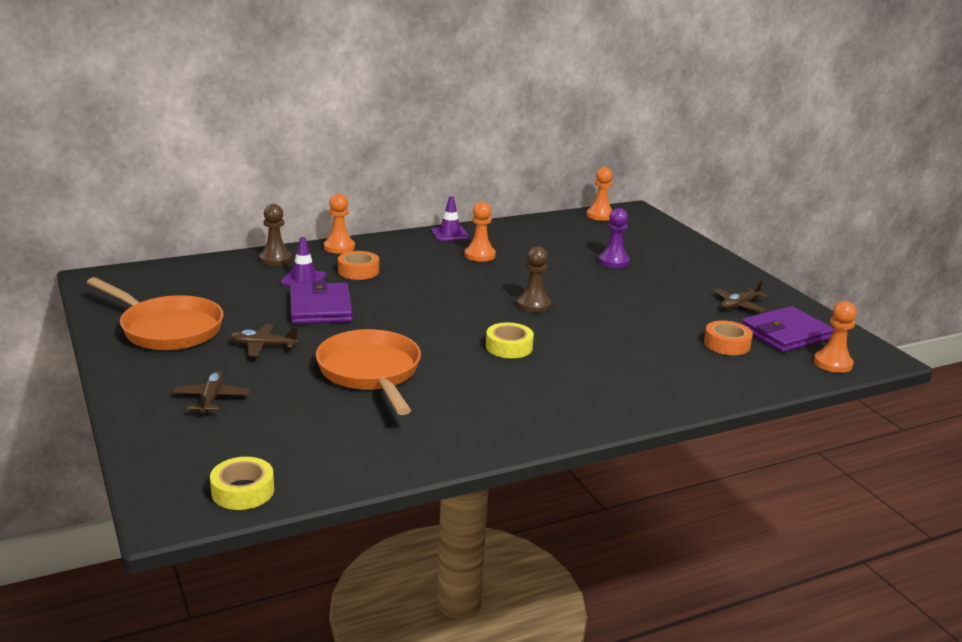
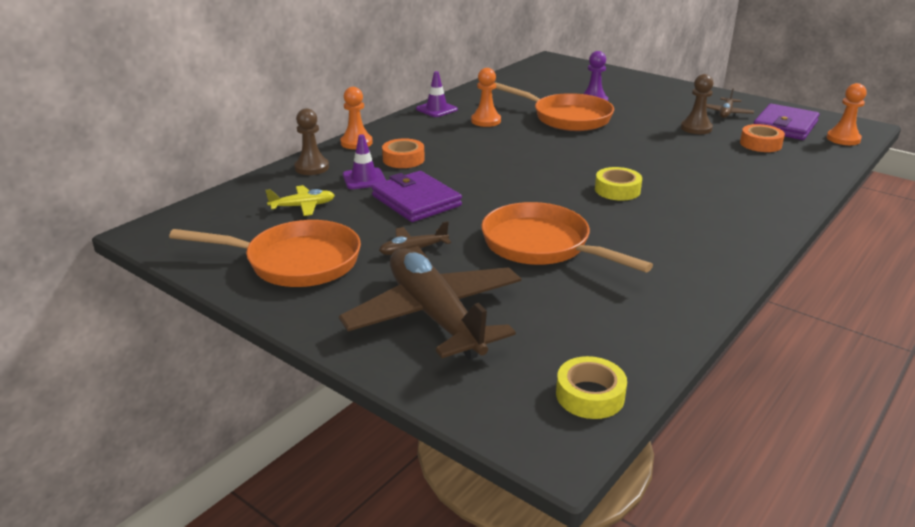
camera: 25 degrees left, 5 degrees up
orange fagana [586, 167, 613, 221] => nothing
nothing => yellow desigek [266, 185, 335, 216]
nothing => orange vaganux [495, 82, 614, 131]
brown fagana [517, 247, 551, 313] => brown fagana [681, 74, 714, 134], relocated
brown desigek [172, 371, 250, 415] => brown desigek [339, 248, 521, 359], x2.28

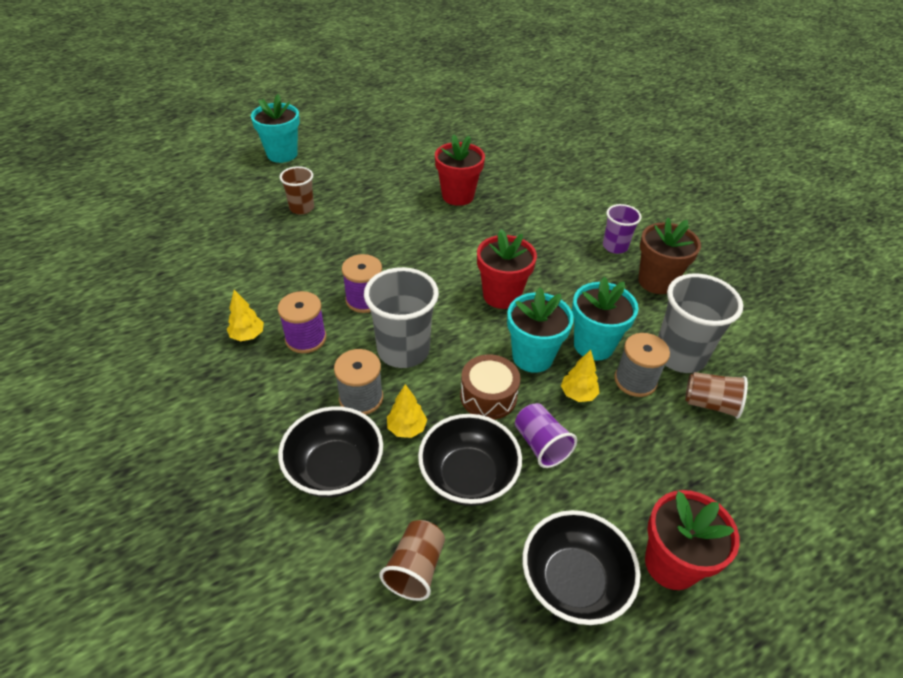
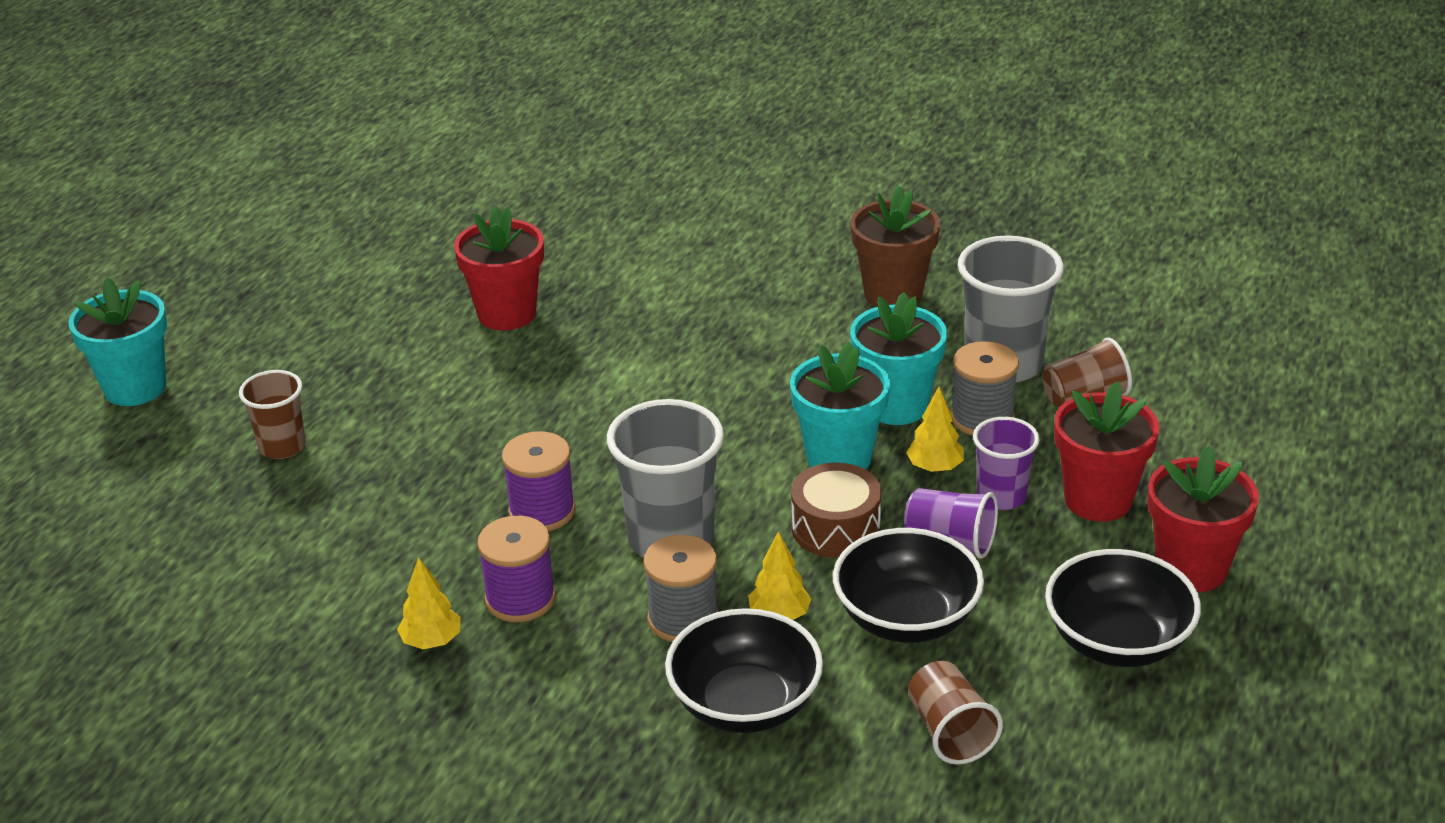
camera: 35 degrees left, 10 degrees down
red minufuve [477, 229, 537, 309] => red minufuve [1054, 381, 1160, 521], relocated
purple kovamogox [603, 204, 642, 254] => purple kovamogox [973, 417, 1040, 510], relocated

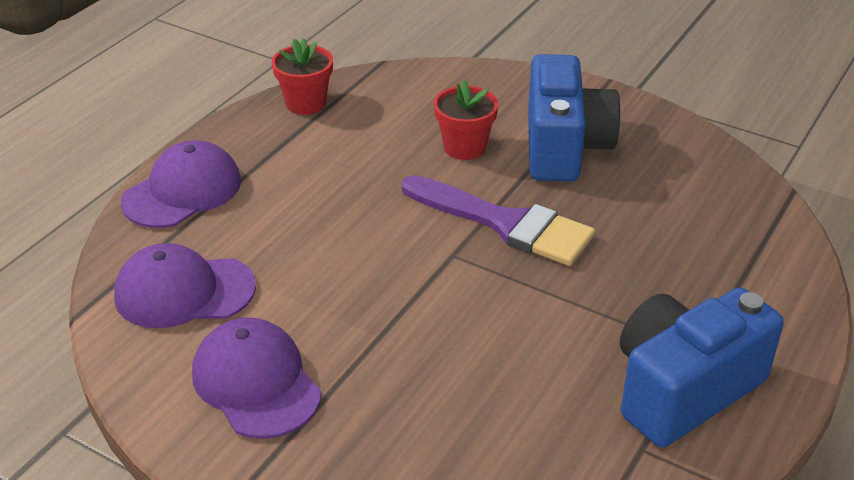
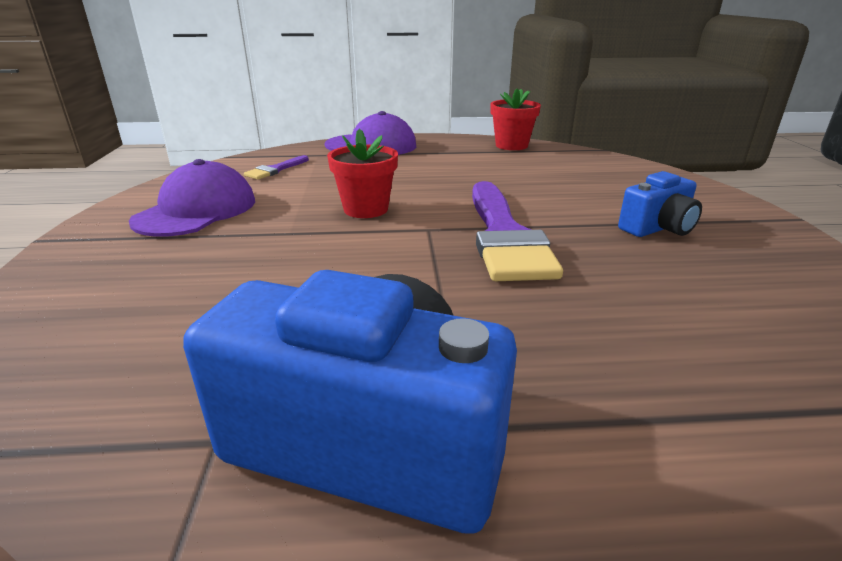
camera: 55 degrees right, 10 degrees down
red minufuve [434, 80, 498, 160] => red minufuve [327, 128, 398, 218], relocated
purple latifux [114, 243, 256, 328] => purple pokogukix [244, 155, 309, 180]
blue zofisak [528, 54, 621, 182] => blue zofisak [618, 171, 702, 237], x0.53

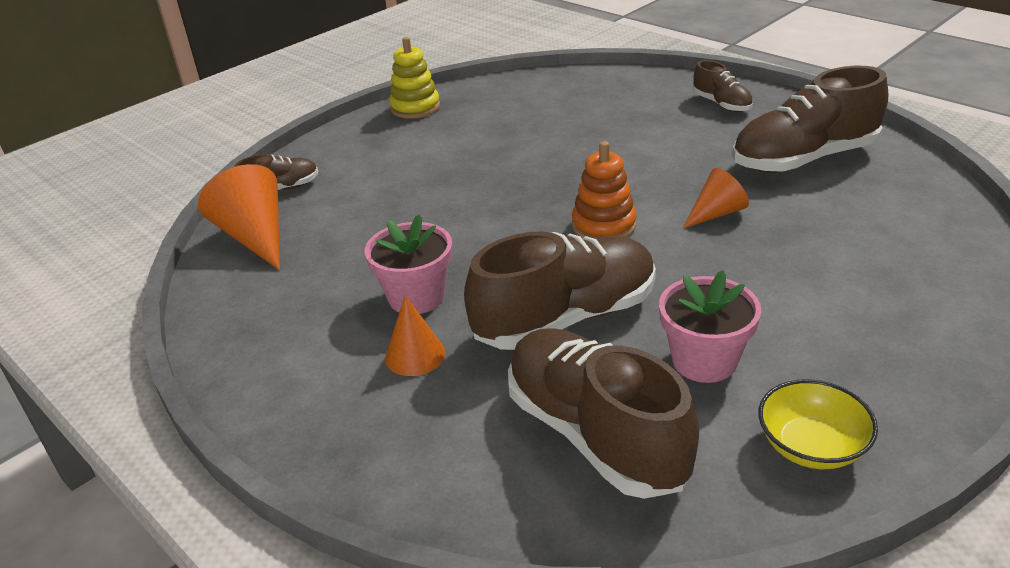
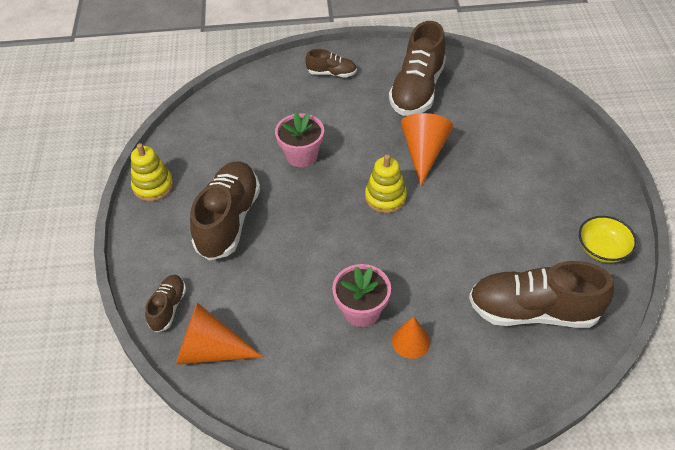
camera: 50 degrees left, 15 degrees up
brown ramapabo [464, 232, 656, 350] => brown ramapabo [190, 161, 260, 261], relocated
pink minufuve [659, 270, 761, 383] => pink minufuve [275, 112, 324, 167], relocated
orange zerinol [572, 141, 637, 239] => yellow zerinol [365, 154, 407, 213]
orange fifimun [683, 168, 749, 229] => orange fifimun [401, 113, 453, 186], x1.64

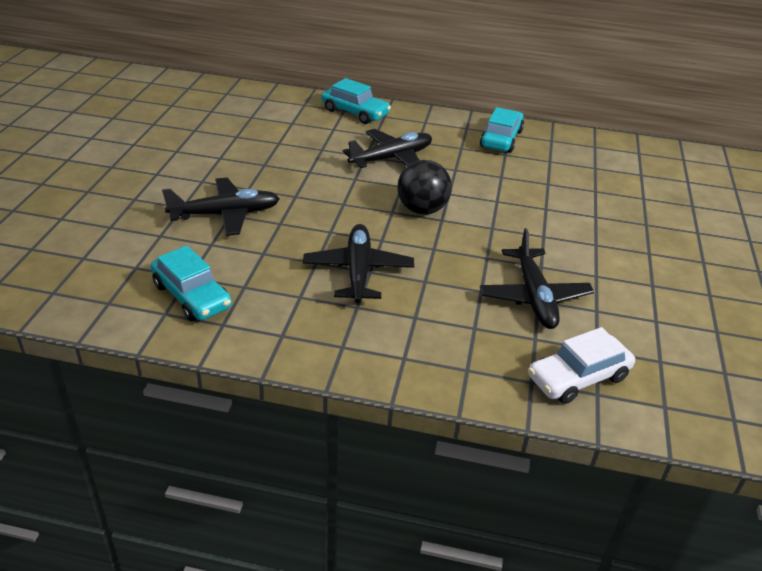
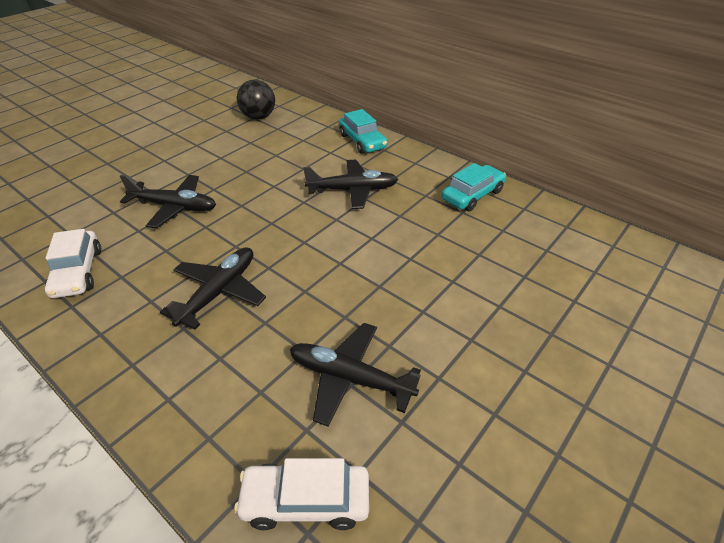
camera: 30 degrees right, 5 degrees up
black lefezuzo [397, 160, 452, 215] => black lefezuzo [237, 79, 275, 120], relocated
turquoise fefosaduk [151, 246, 232, 321] => white fefosaduk [45, 229, 101, 298]
black desigek [480, 228, 594, 329] => black desigek [290, 323, 421, 427], 90 degrees clockwise

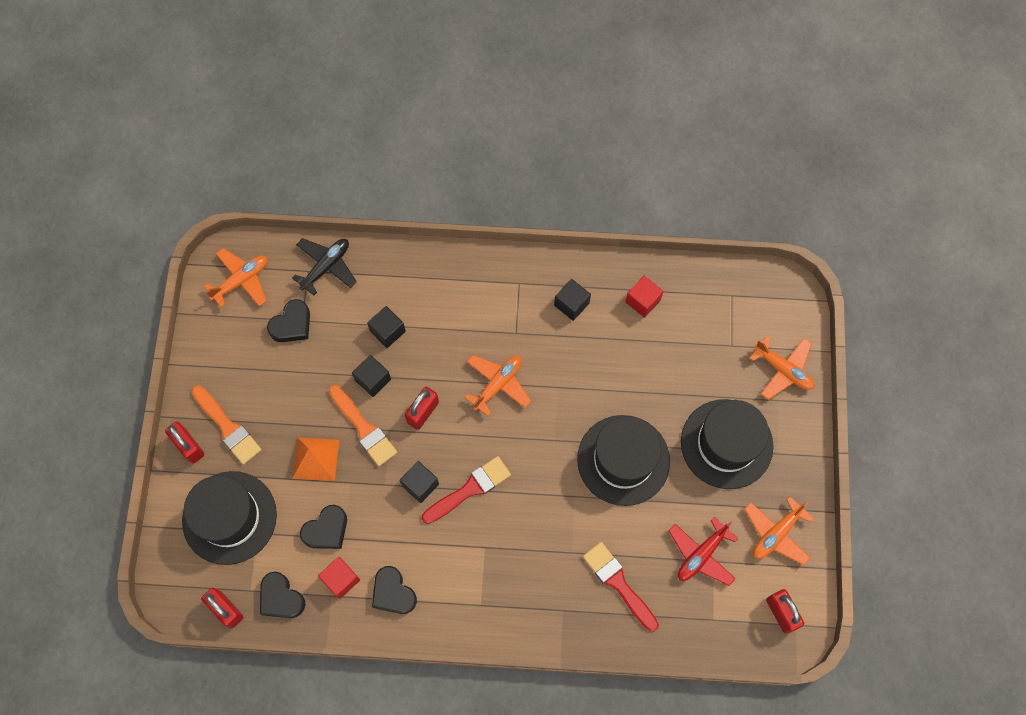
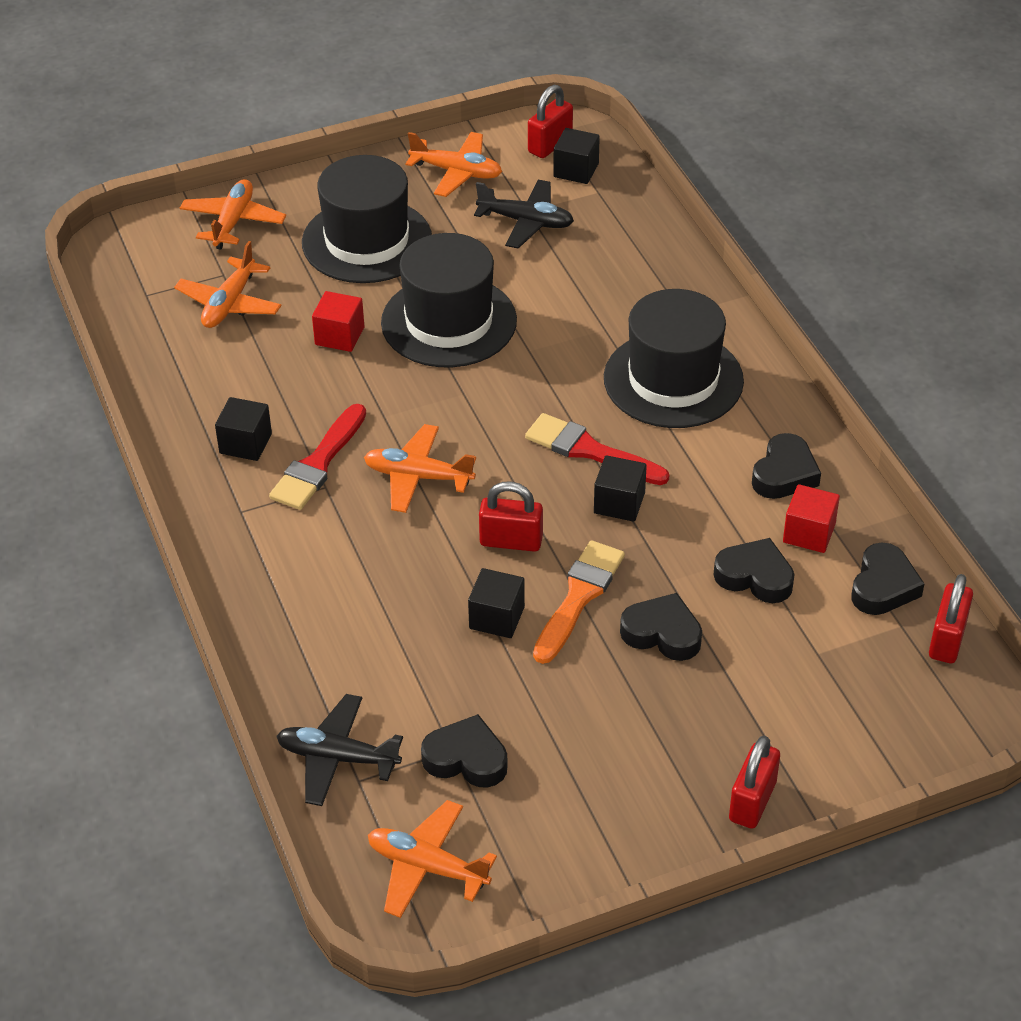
camera: 115 degrees left, 25 degrees down
orange pokogukix [191, 385, 261, 465] => nothing
nothing => orange desigek [174, 241, 281, 328]
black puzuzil [182, 471, 277, 565] => black puzuzil [604, 289, 744, 428], relocated
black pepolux [367, 306, 406, 348] => black pepolux [553, 128, 600, 184], relocated
red pokogukix [583, 542, 659, 632] => red pokogukix [269, 404, 366, 510], relocated
red pepolux [625, 276, 663, 318] => red pepolux [312, 291, 364, 352], relocated
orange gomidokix [292, 437, 339, 481] => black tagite [620, 593, 702, 661]
red desigek [669, 517, 738, 586] => black desigek [474, 180, 574, 248]

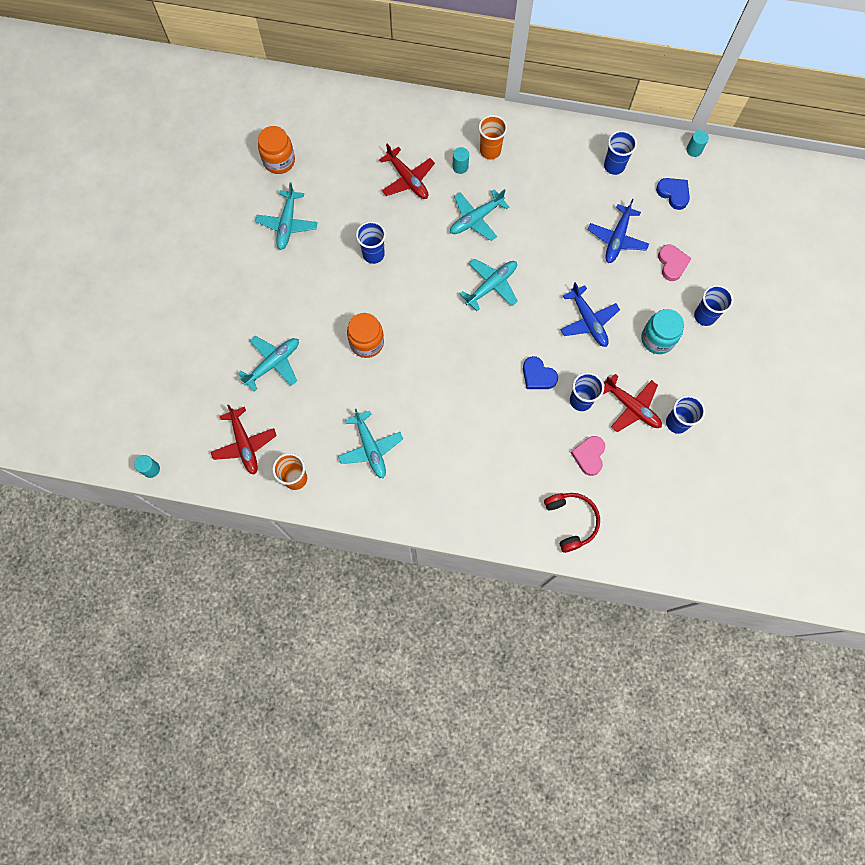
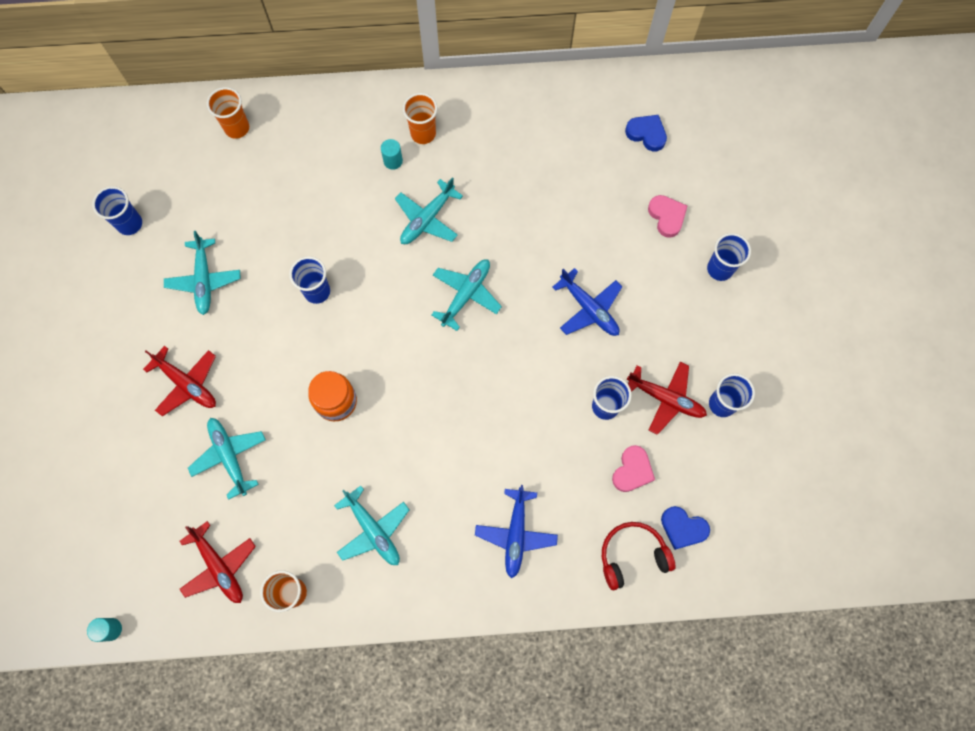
camera: 15 degrees left, 0 degrees up
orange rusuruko [258, 126, 295, 174] => nothing
turquoise rusuruko [641, 309, 684, 354] => nothing
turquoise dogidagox [686, 130, 709, 157] => nothing
nothing => orange kovamogox [207, 87, 249, 139]
red desigek [379, 143, 435, 199] => red desigek [143, 346, 216, 416], relocated
blue tagite [523, 356, 558, 389] => blue tagite [661, 506, 710, 550], relocated
blue desigek [588, 199, 649, 263] => blue desigek [475, 485, 558, 578], relocated
blue kovamogox [604, 130, 637, 175] => blue kovamogox [92, 186, 142, 235], relocated
turquoise desigek [238, 336, 299, 392] => turquoise desigek [188, 418, 266, 500], 60 degrees counterclockwise
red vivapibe [544, 493, 600, 553] => red vivapibe [602, 522, 675, 590], 75 degrees counterclockwise
pink tagite [571, 436, 605, 476] => pink tagite [612, 445, 655, 492], 150 degrees counterclockwise

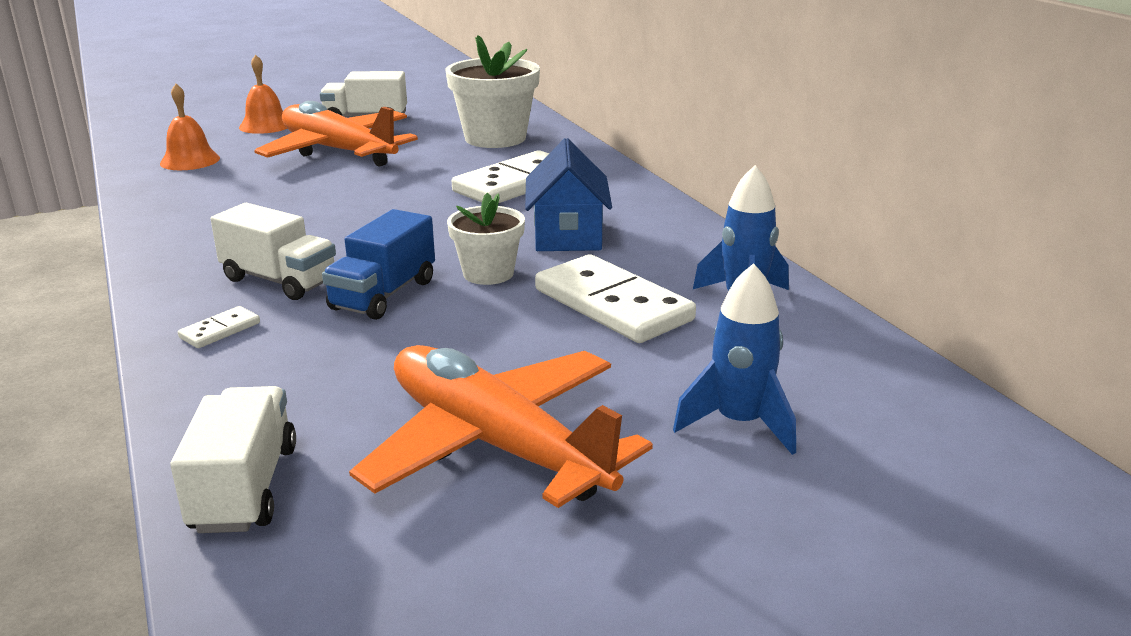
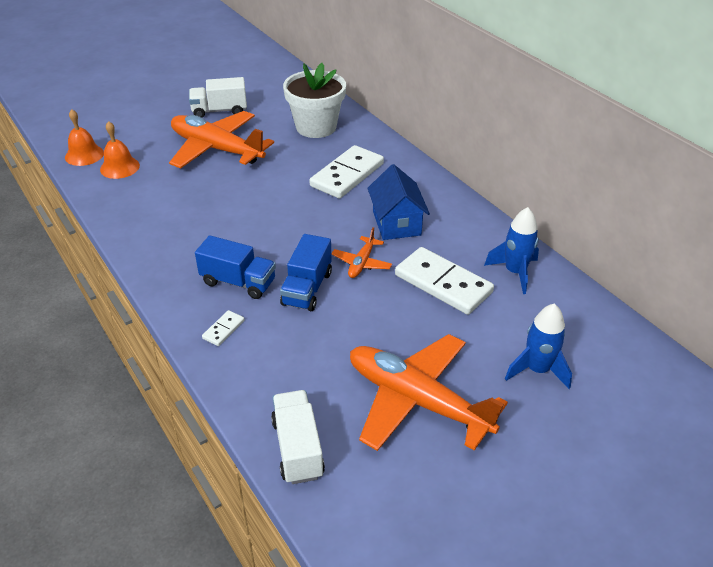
camera: 10 degrees left, 15 degrees up
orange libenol [239, 55, 288, 134] => orange libenol [65, 109, 104, 166], relocated
white minufuve [447, 192, 525, 285] => orange desigek [331, 227, 392, 278]
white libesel [211, 203, 336, 300] => blue libesel [195, 235, 276, 299]

